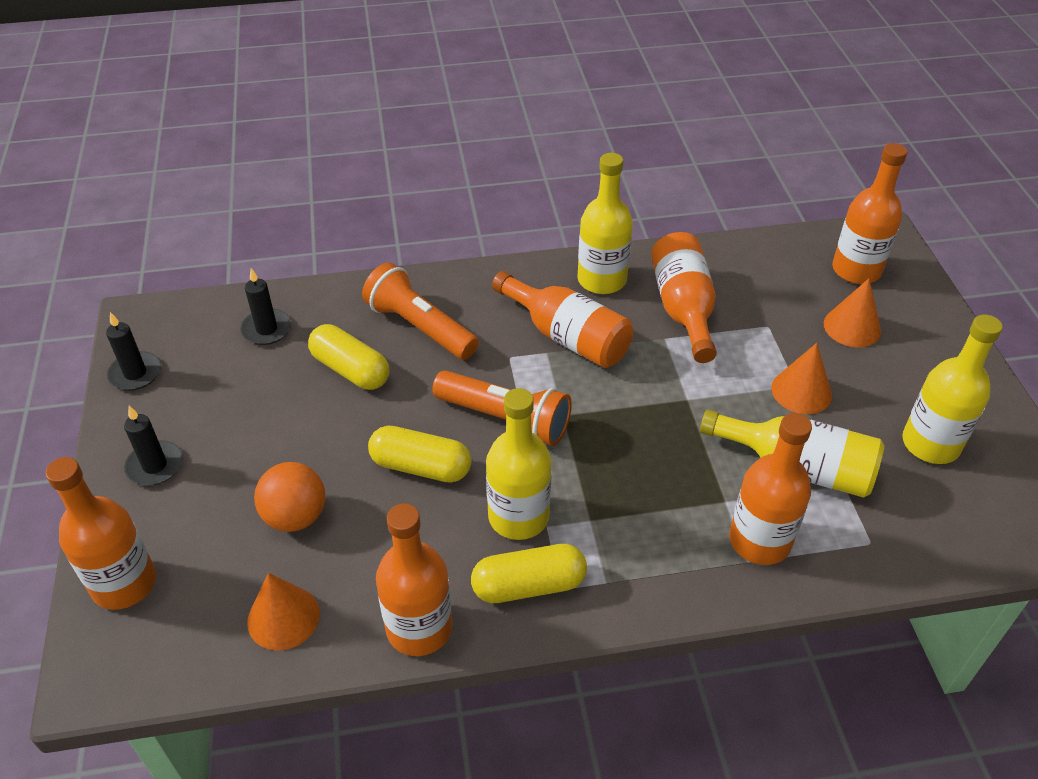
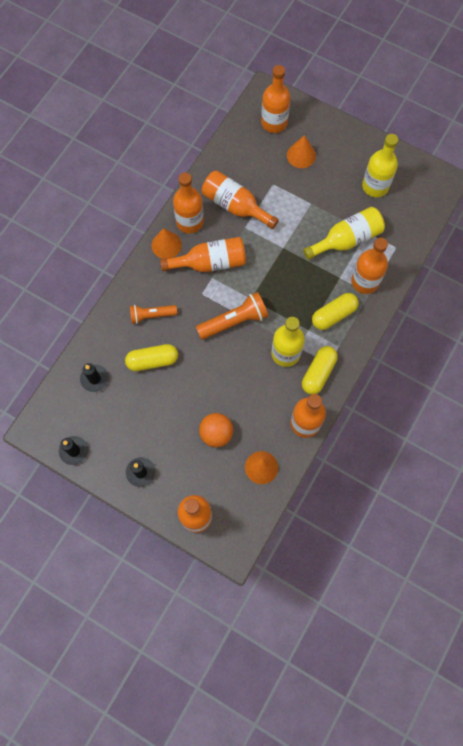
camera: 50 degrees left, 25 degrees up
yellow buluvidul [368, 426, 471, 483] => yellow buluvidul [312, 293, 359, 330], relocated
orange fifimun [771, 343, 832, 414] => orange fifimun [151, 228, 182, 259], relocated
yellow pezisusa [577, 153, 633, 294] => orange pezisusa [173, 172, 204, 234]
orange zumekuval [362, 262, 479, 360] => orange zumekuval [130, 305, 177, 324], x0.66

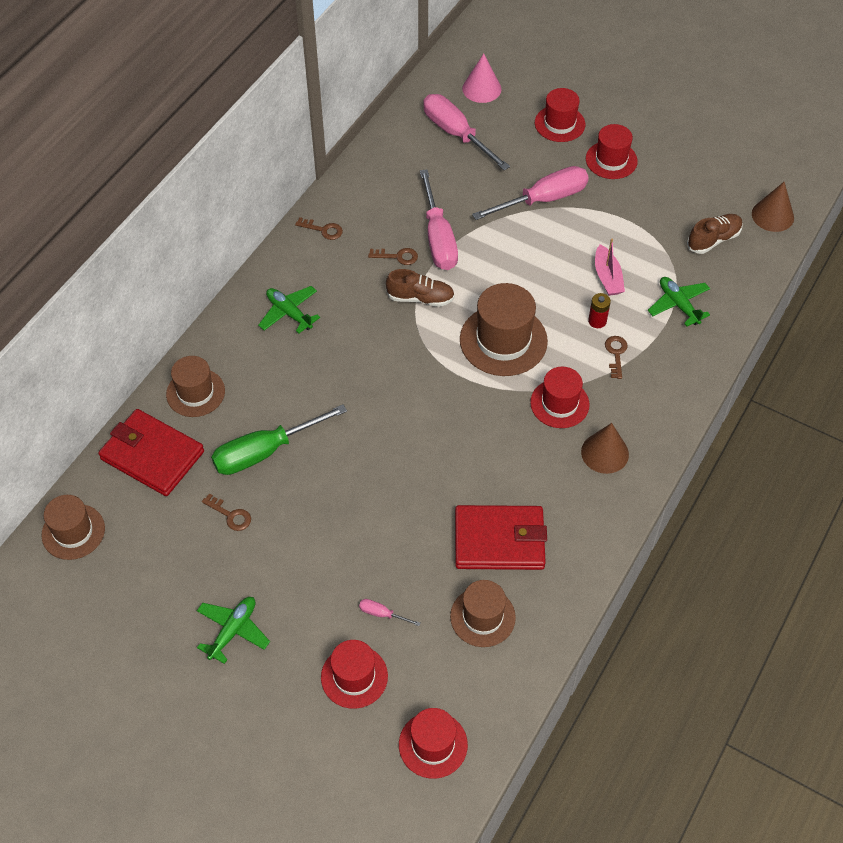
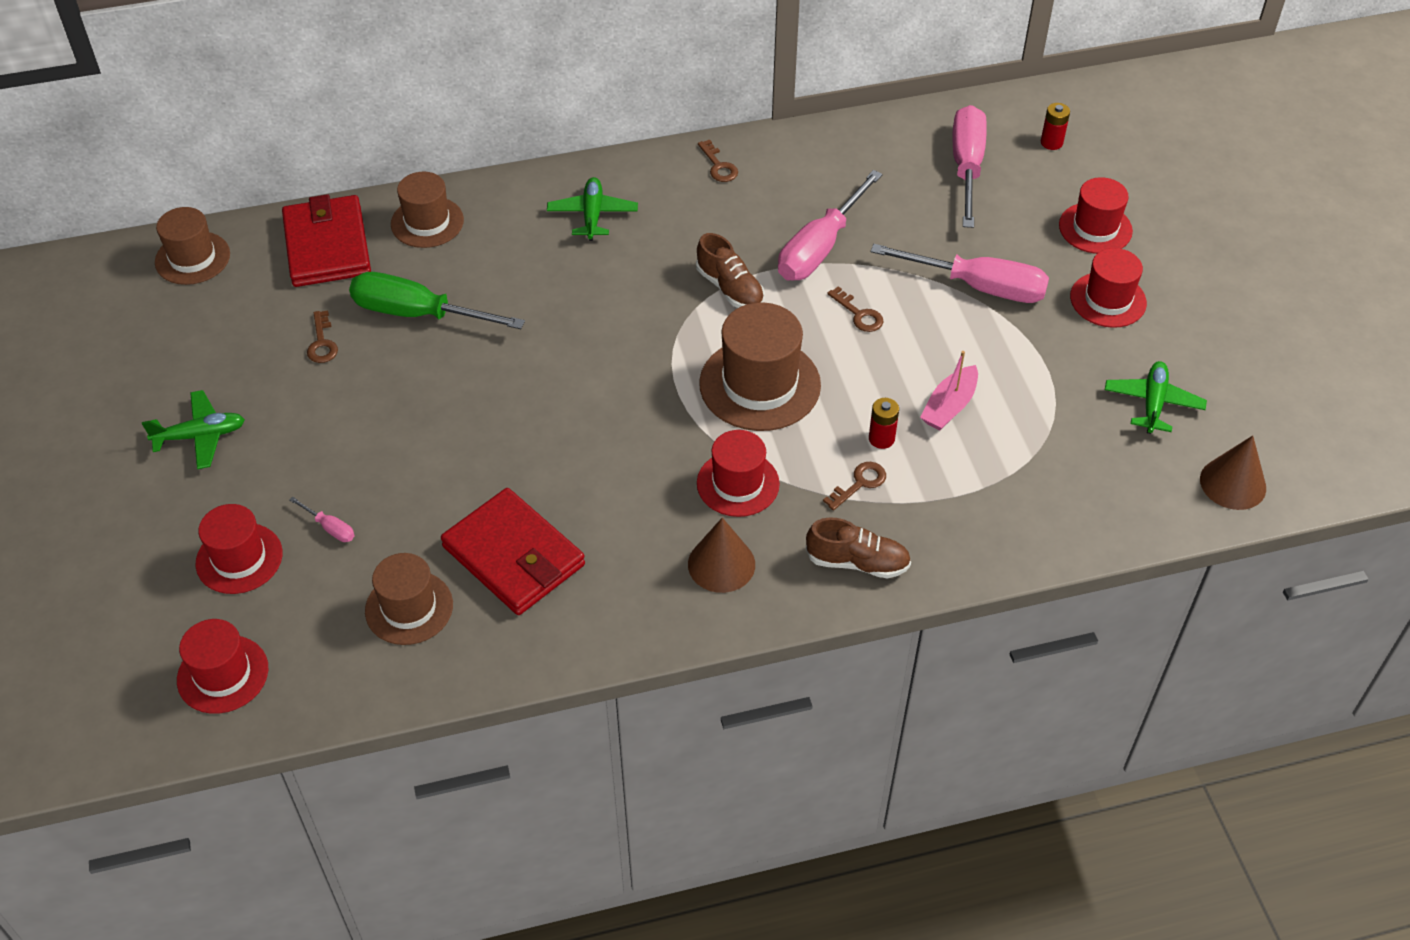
camera: 45 degrees right, 5 degrees down
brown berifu [368, 248, 418, 265] => brown berifu [827, 286, 884, 332], relocated
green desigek [648, 277, 710, 326] => green desigek [1105, 361, 1207, 434], relocated
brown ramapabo [687, 214, 743, 254] => brown ramapabo [806, 518, 911, 578], relocated
pink fifimun [462, 53, 502, 103] => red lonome [1041, 103, 1070, 150]
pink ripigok [359, 599, 420, 626] => pink ripigok [290, 497, 355, 542], 150 degrees clockwise

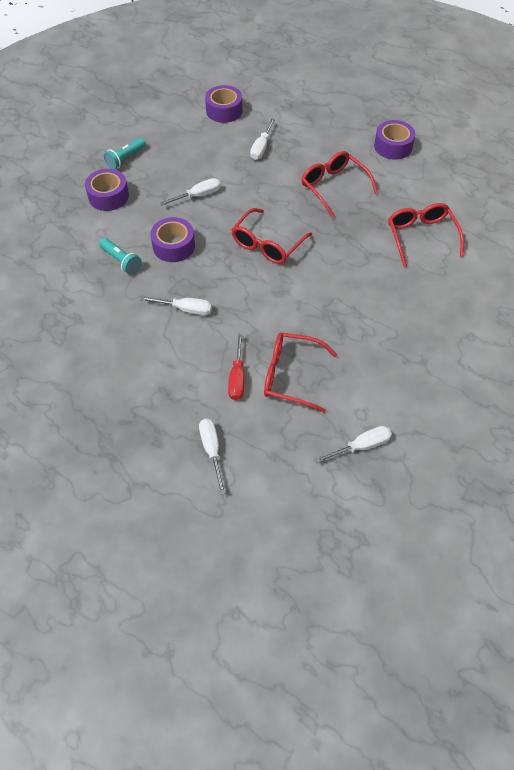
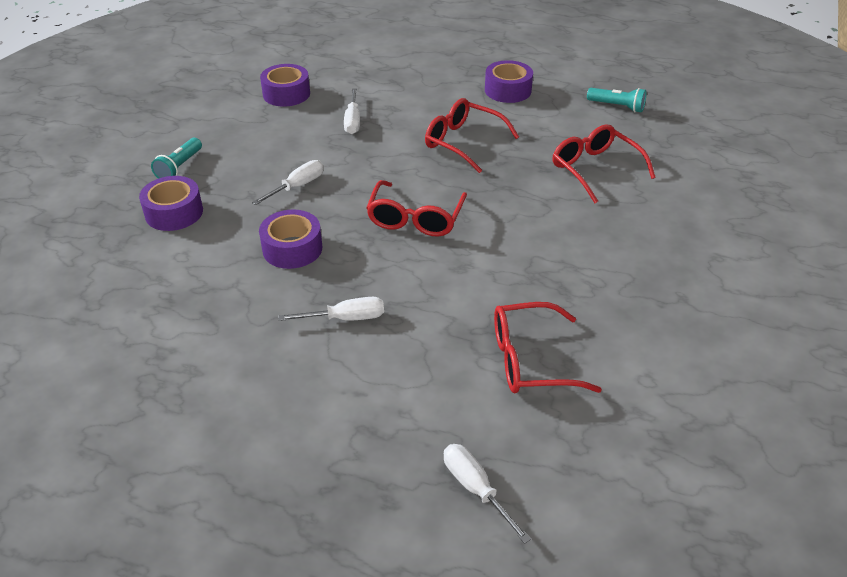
camera: 20 degrees left, 15 degrees down
red ripigok [228, 334, 244, 400] => nothing
white ripigok [315, 426, 392, 463] => nothing
turquoise zumekuval [99, 238, 142, 275] => turquoise zumekuval [587, 88, 647, 113], relocated

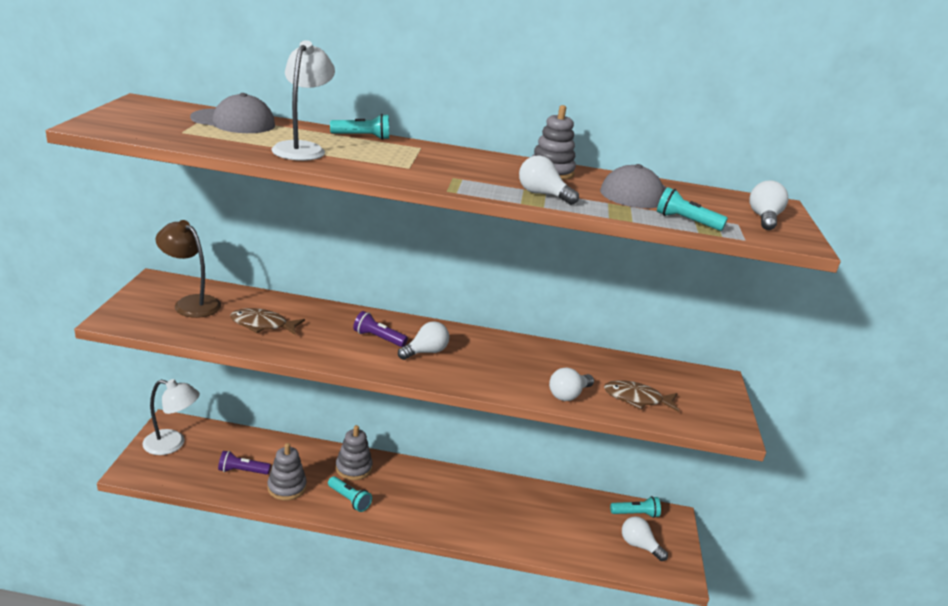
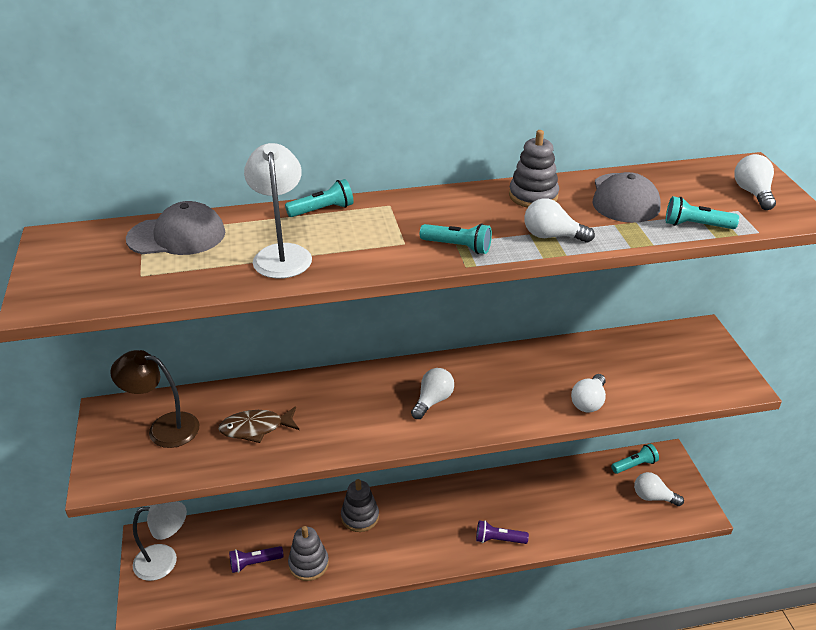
camera: 15 degrees left, 10 degrees up
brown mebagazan [604, 380, 679, 412] => nothing
turquoise zumekuval [328, 476, 372, 512] => turquoise zumekuval [420, 223, 492, 254], relocated
purple zumekuval [353, 311, 408, 347] => purple zumekuval [476, 520, 529, 544], relocated

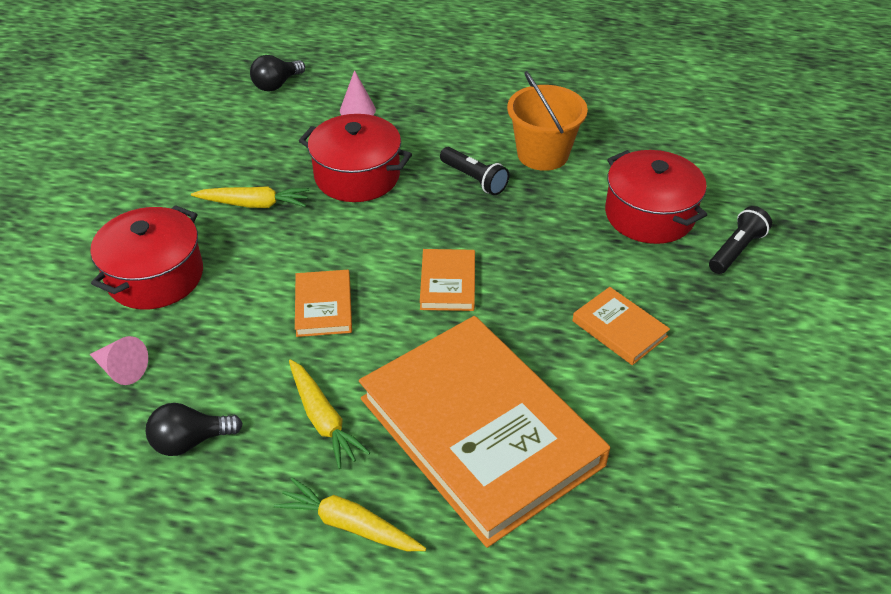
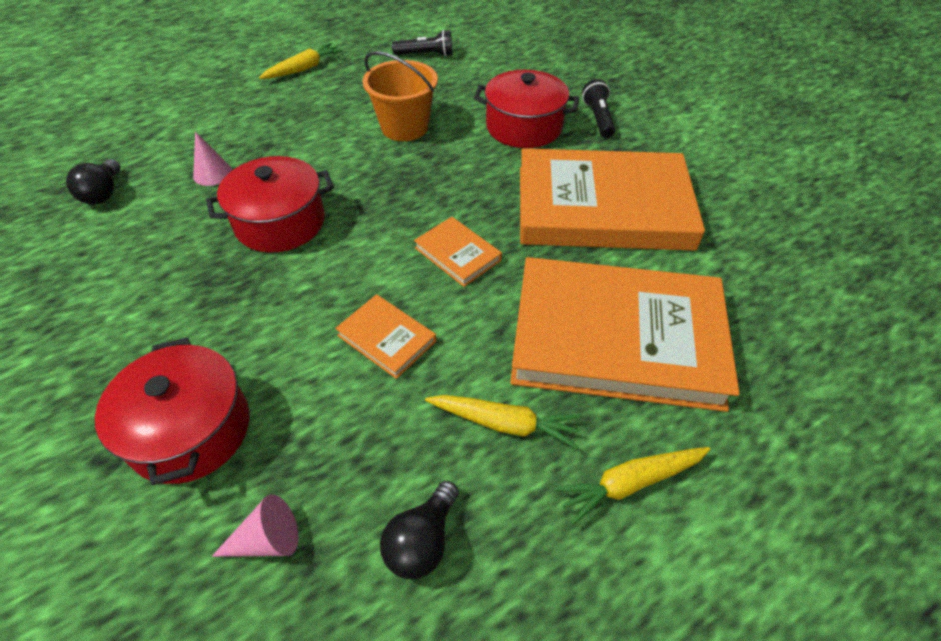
camera: 45 degrees left, 5 degrees up
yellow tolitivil [191, 186, 309, 208] => yellow tolitivil [259, 43, 343, 79], relocated
black zumekuval [440, 147, 509, 195] => black zumekuval [392, 30, 452, 57], relocated
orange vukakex [572, 287, 670, 365] => orange vukakex [520, 148, 705, 251], x2.43

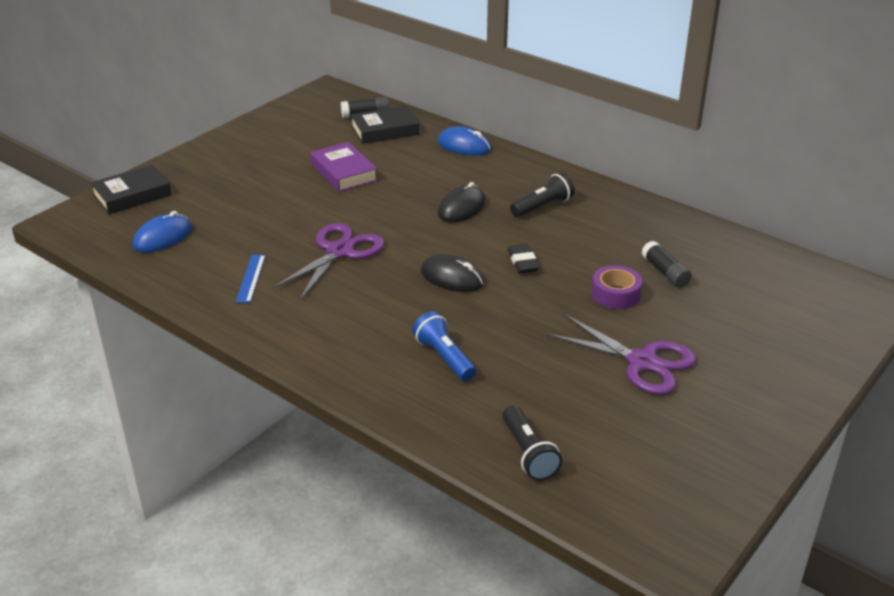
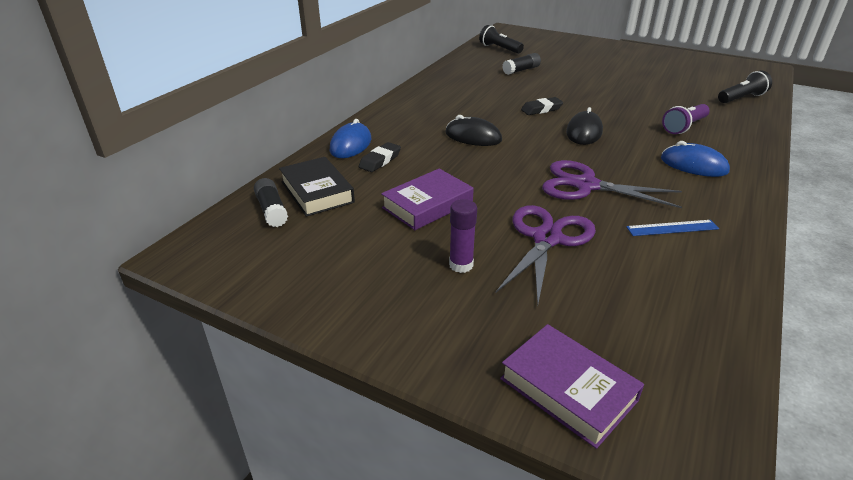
camera: 100 degrees left, 0 degrees up
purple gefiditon [592, 265, 642, 309] => nothing
nothing => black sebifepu [359, 142, 401, 172]
nothing => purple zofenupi [449, 199, 477, 273]
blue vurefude [133, 211, 192, 253] => blue vurefude [661, 141, 730, 177], relocated
black zumekuval [510, 172, 575, 217] => black zumekuval [479, 25, 524, 54], relocated
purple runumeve [546, 314, 696, 395] => purple runumeve [496, 205, 596, 304], relocated
black vukakex [90, 164, 172, 214] => purple vukakex [500, 324, 644, 449]
blue zumekuval [412, 311, 476, 381] => purple zumekuval [662, 104, 709, 134]

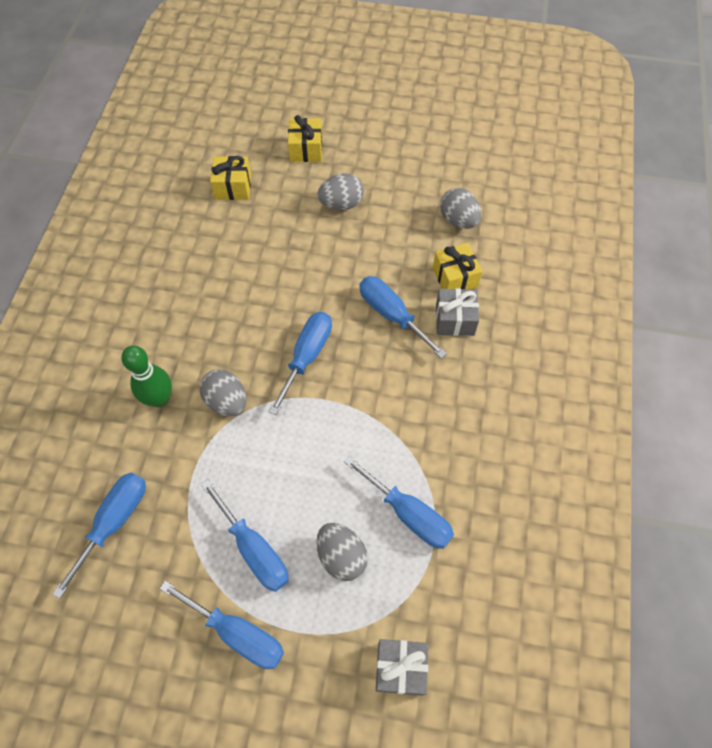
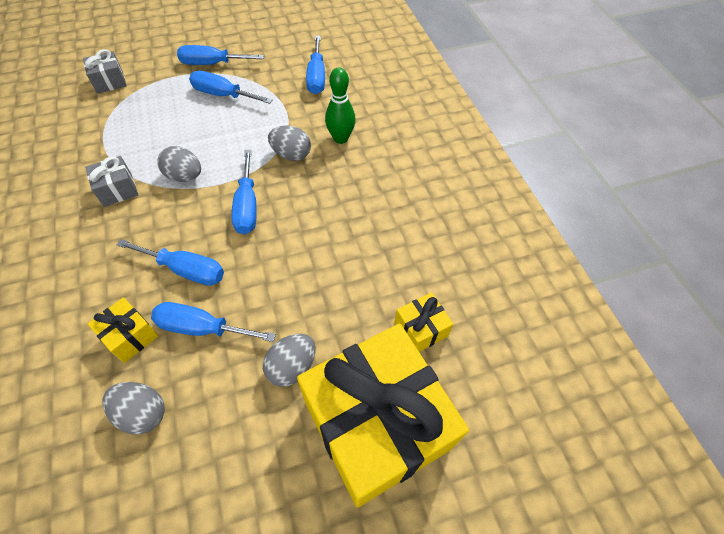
camera: 150 degrees right, 5 degrees down
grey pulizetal [316, 523, 368, 581] => grey pulizetal [157, 146, 201, 182], relocated
blue ripigok [344, 455, 454, 549] => blue ripigok [151, 302, 276, 342], relocated
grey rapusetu [436, 288, 479, 336] => grey rapusetu [85, 156, 138, 207], relocated
yellow rapusetu [288, 115, 322, 162] => yellow rapusetu [297, 324, 469, 508], x2.47

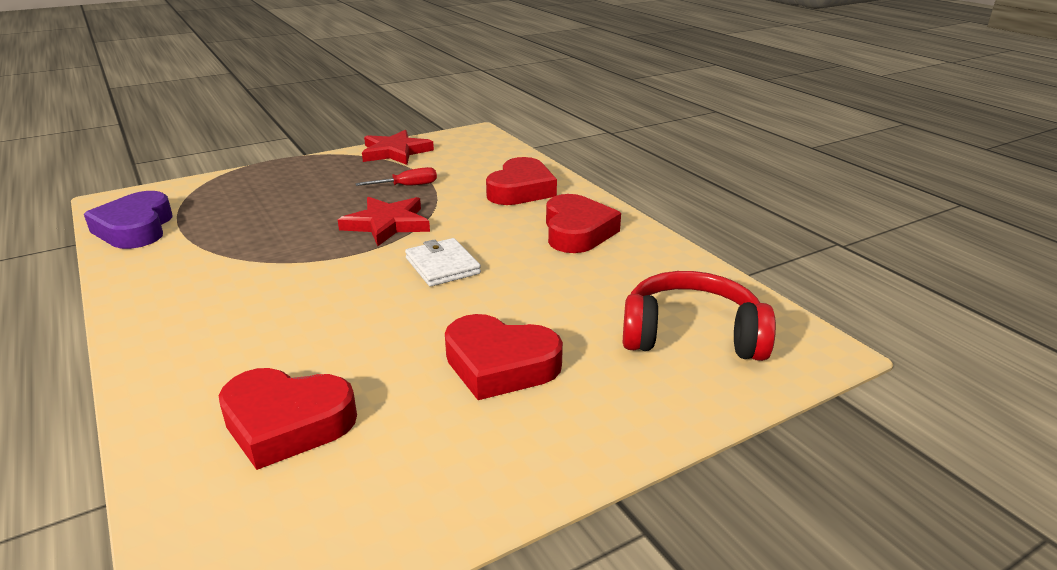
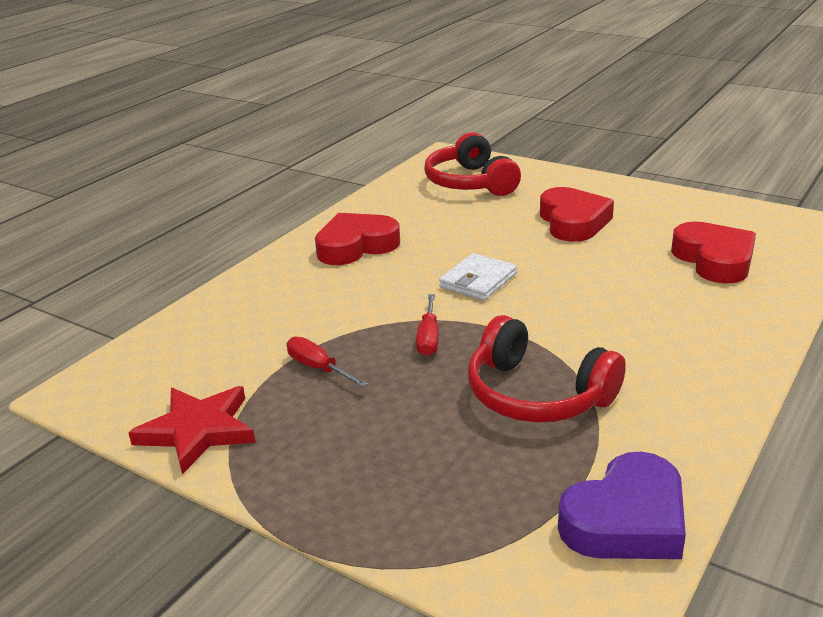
camera: 115 degrees left, 0 degrees up
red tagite [486, 157, 557, 205] => nothing
nothing => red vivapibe [468, 315, 626, 423]
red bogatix [338, 197, 430, 246] => red ripigok [416, 294, 439, 356]

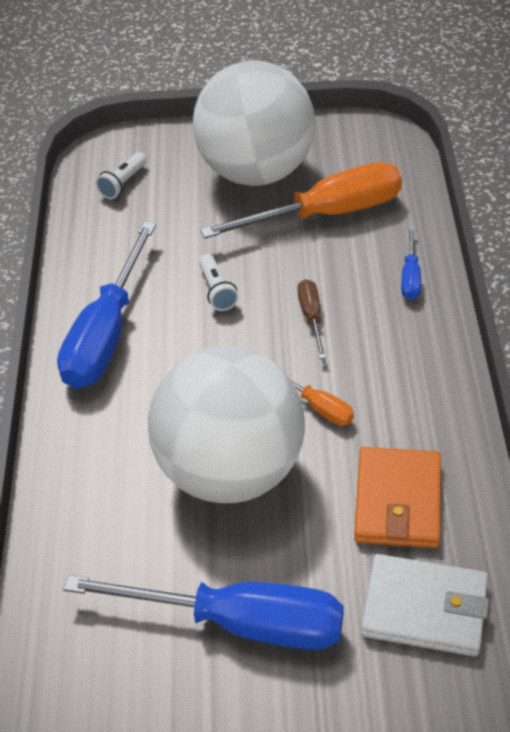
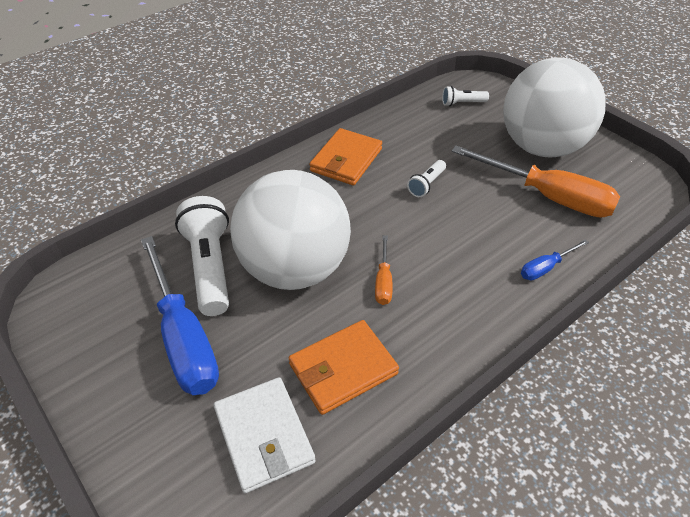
camera: 50 degrees right, 0 degrees up
brown ripigok [298, 279, 326, 359] => nothing
nothing => white zumekuval [175, 196, 229, 316]
blue ripigok [57, 222, 156, 389] => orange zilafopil [309, 128, 382, 185]

